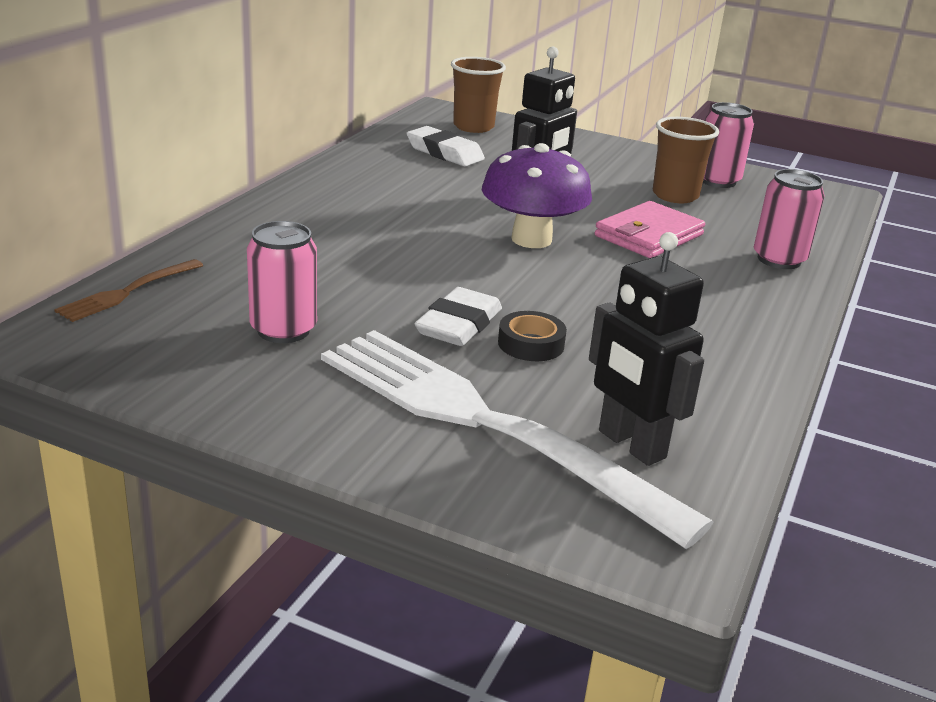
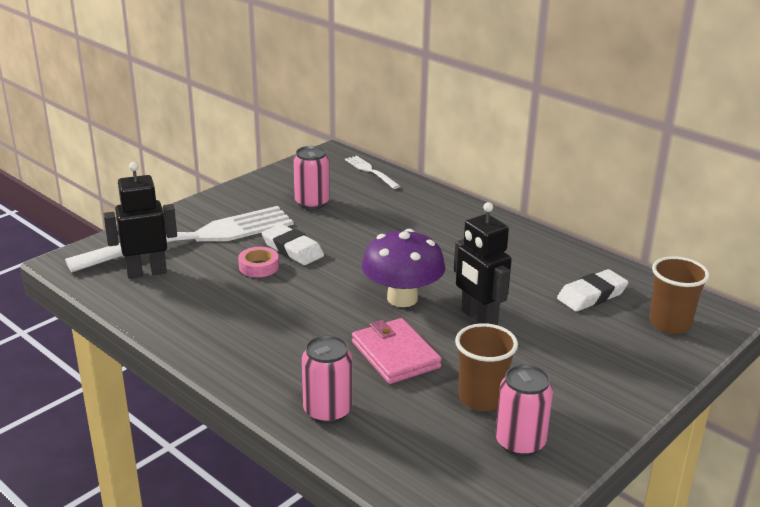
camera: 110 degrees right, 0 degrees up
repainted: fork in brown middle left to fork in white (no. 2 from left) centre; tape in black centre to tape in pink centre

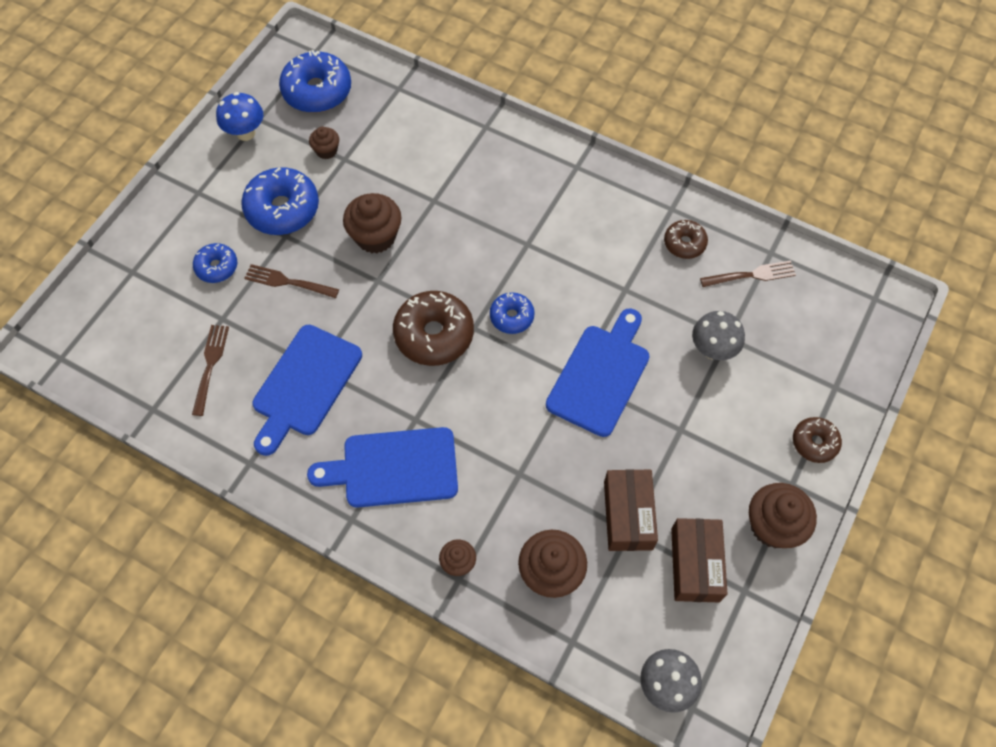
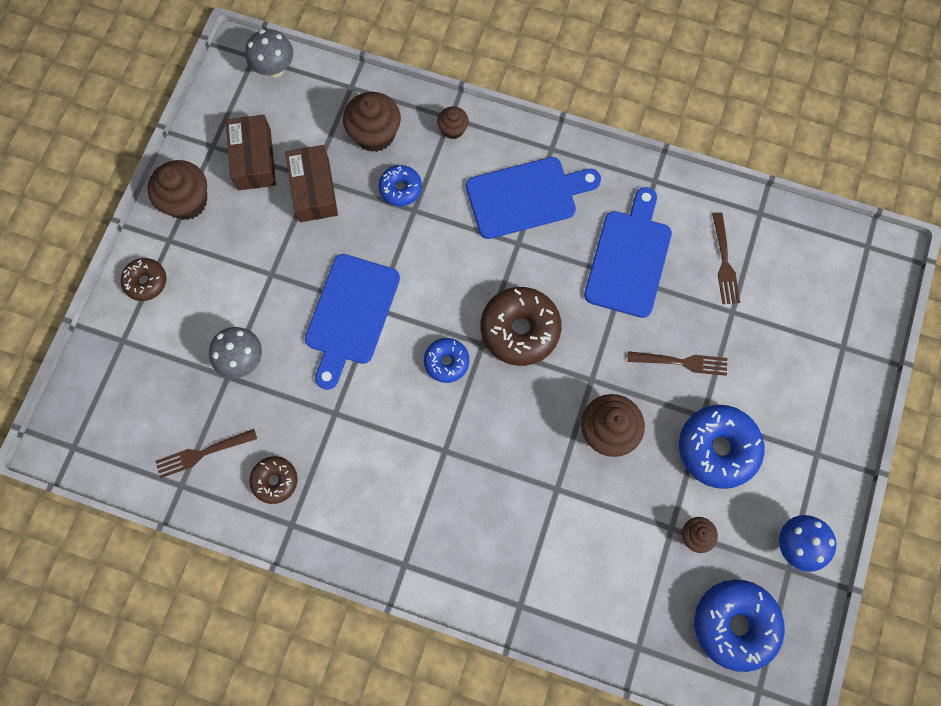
camera: 170 degrees right, 10 degrees up
shifted: donut in blue (no. 1 from left) middle left to top centre

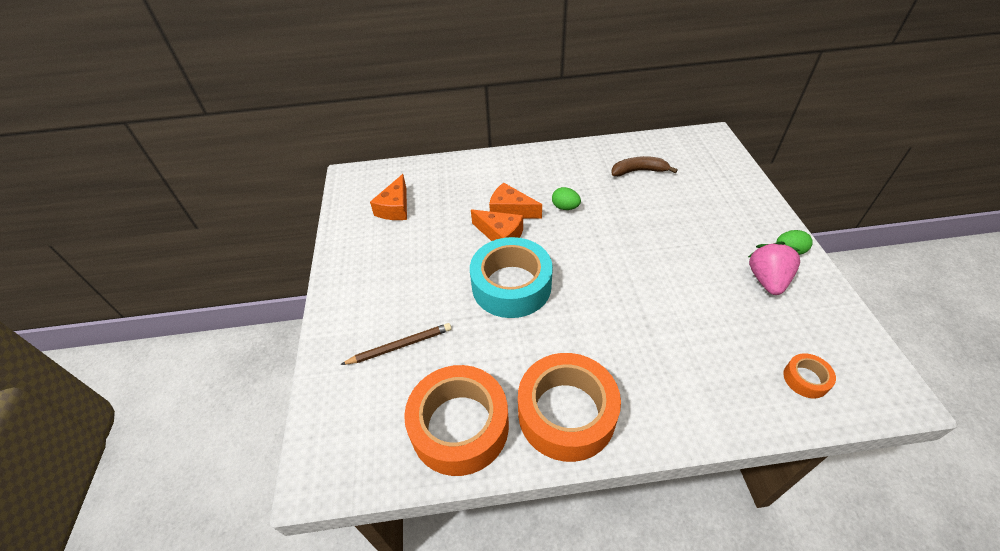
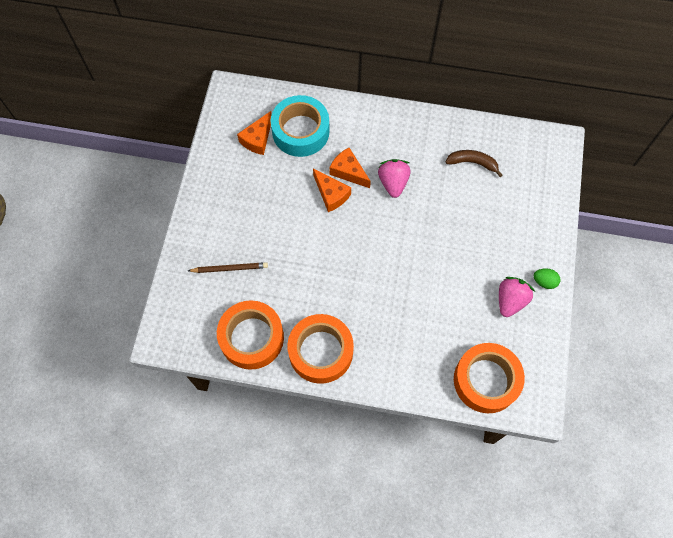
camera: 15 degrees right, 20 degrees up
shifted: tape in turquoise centre to top centre
swapped: egg in green (no. 1 from left) centre to strawberry in pink (no. 1 from left) top centre
scaled: tape in orange (no. 3 from left) bottom right = bottom right x2.27

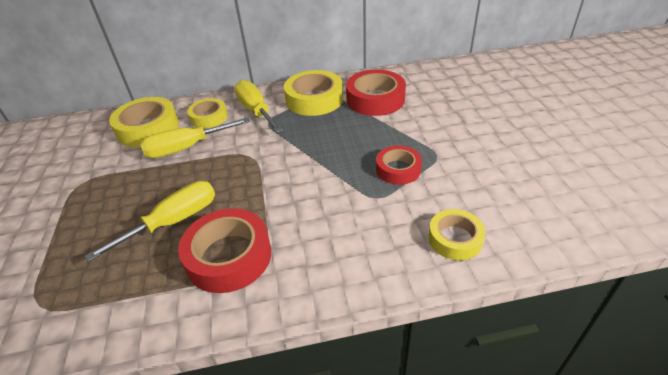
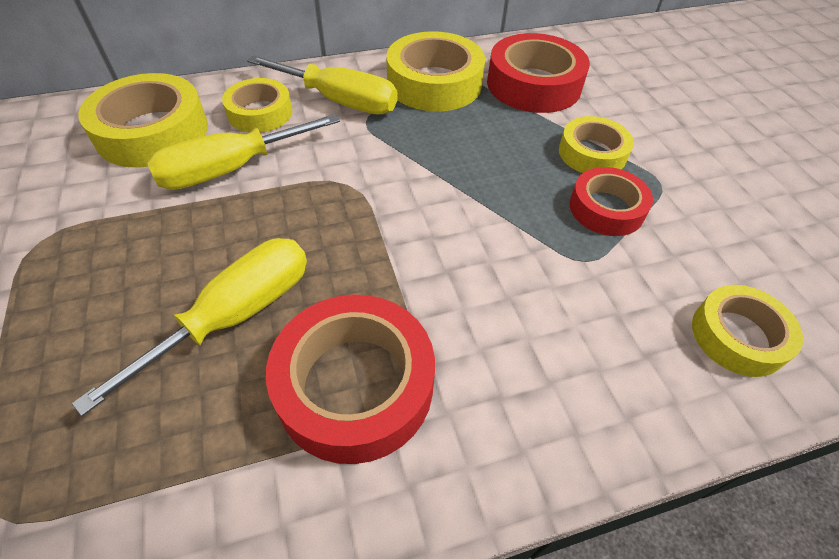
camera: 10 degrees left, 10 degrees up
new: tape in yellow (no. 4 from left) top right
rotated: screwdriver in yellow (no. 3 from left) top centre = top centre 150 degrees clockwise

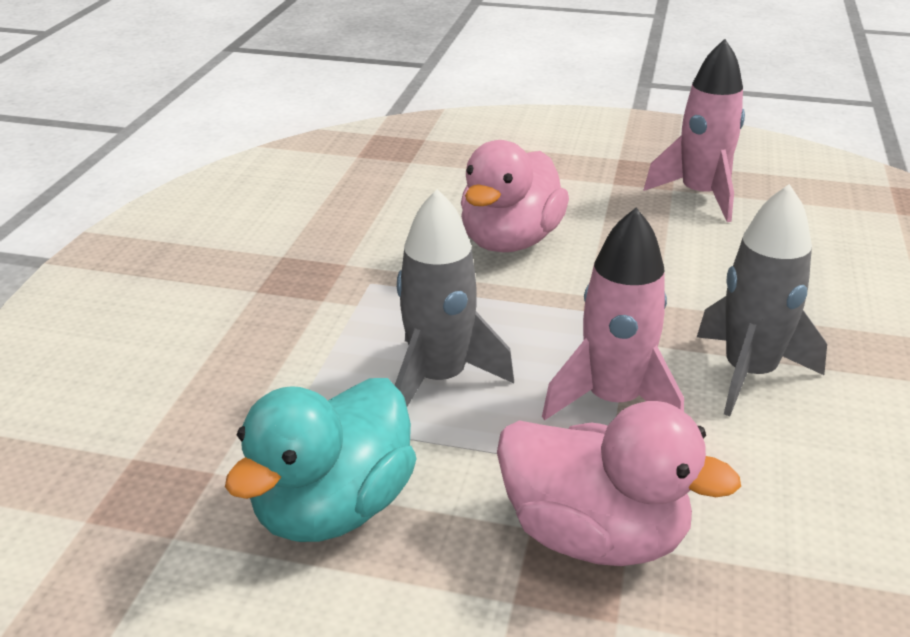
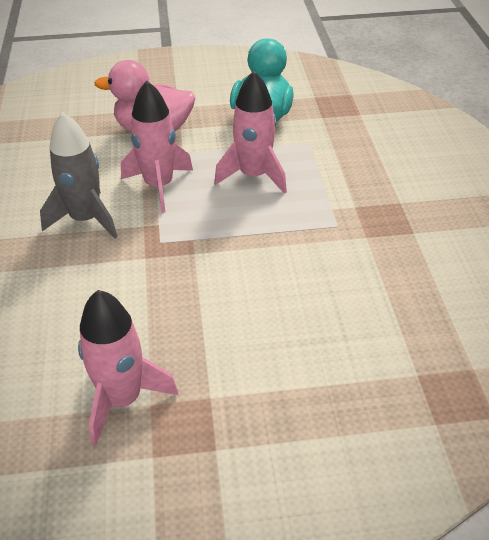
camera: 160 degrees right, 10 degrees up
gone: duck in pink (no. 1 from left) top centre
repainted: rocket in grey (no. 1 from left) centre to rocket in pink (no. 3 from left) top centre

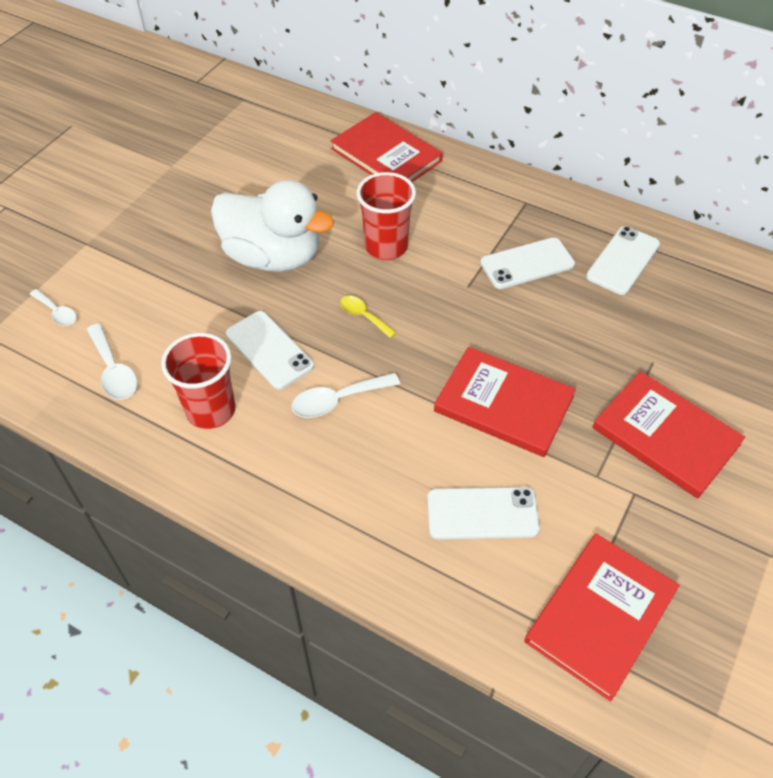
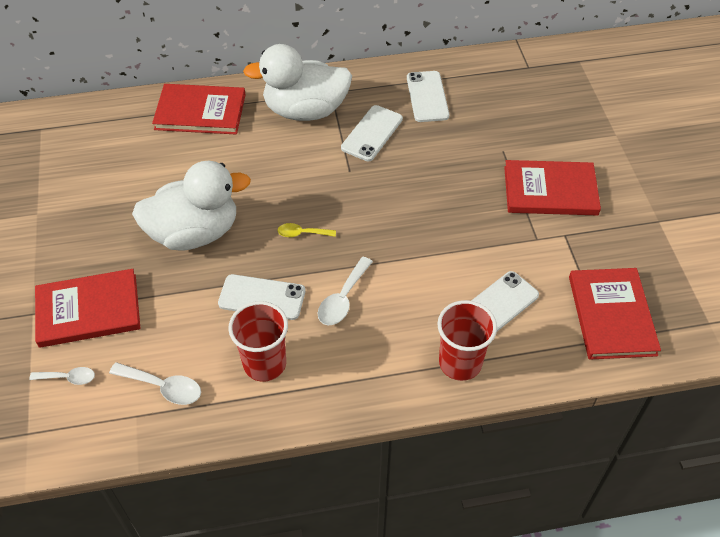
camera: 40 degrees left, 0 degrees up
new: duck in white (no. 2 from left) top centre
shifted: cup in red (no. 2 from left) top centre to centre; book in red (no. 2 from left in the first image) centre to book in red (no. 1 from left) middle left

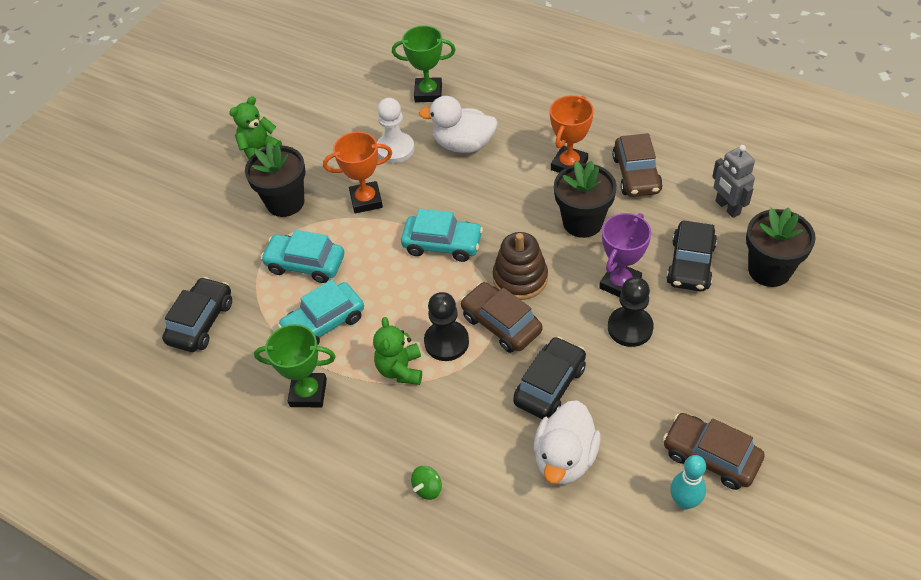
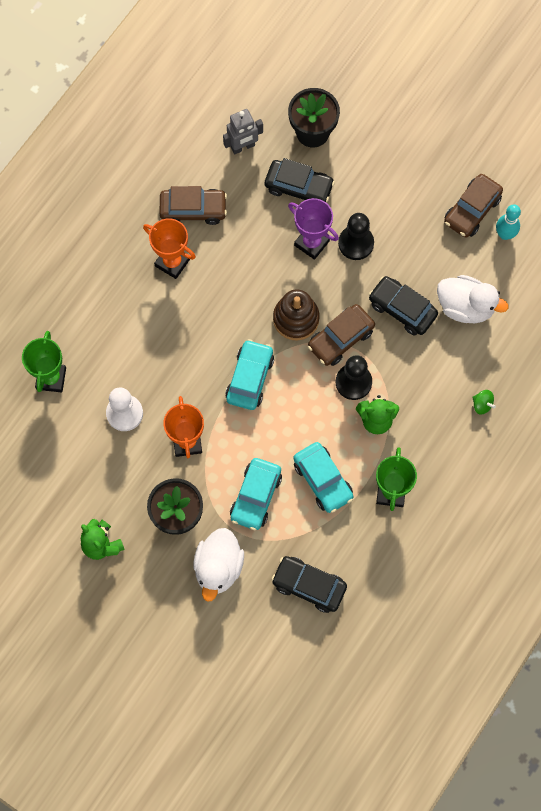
camera: 90 degrees left, 20 degrees up
gone: flower pot in black (no. 2 from left) centre
shifted: duck in white (no. 1 from left) top centre to bottom centre

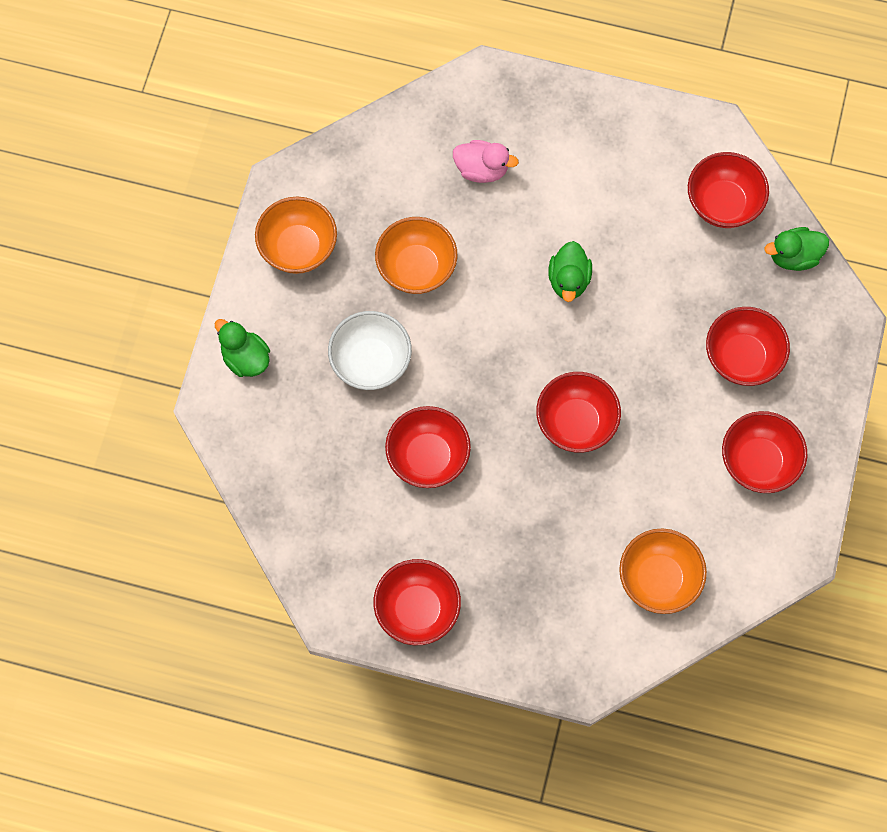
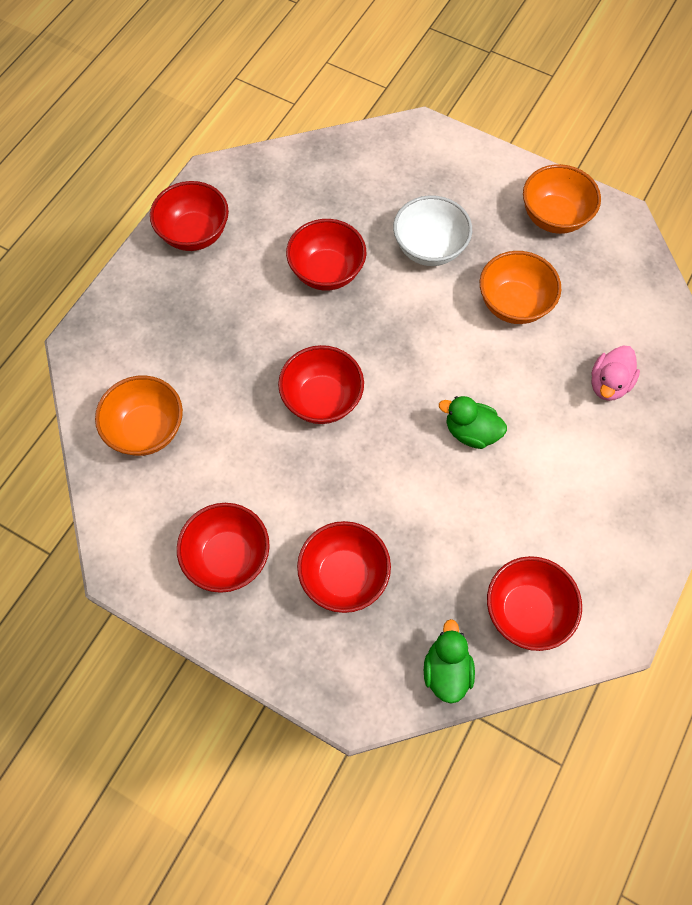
camera: 105 degrees right, 5 degrees down
gone: duck in green (no. 1 from left) middle left

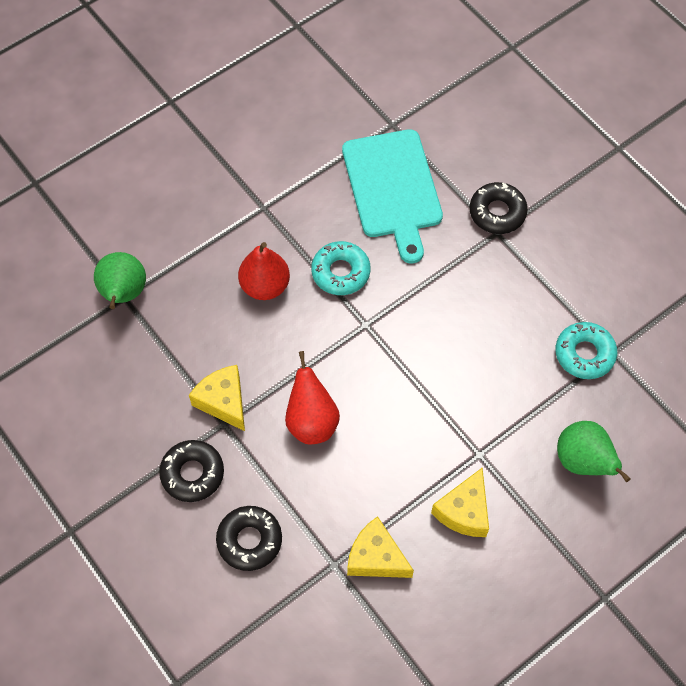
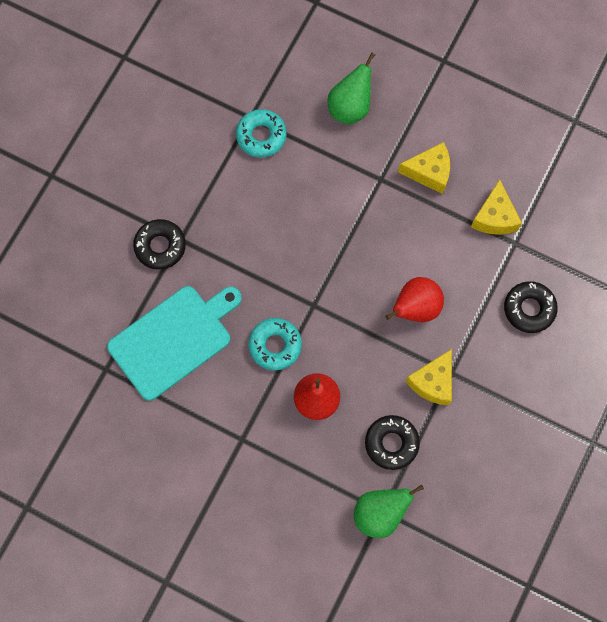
camera: 115 degrees left, 10 degrees up
shifted: donut in black (no. 1 from left in the first image) bottom left to donut in black (no. 2 from left) bottom centre

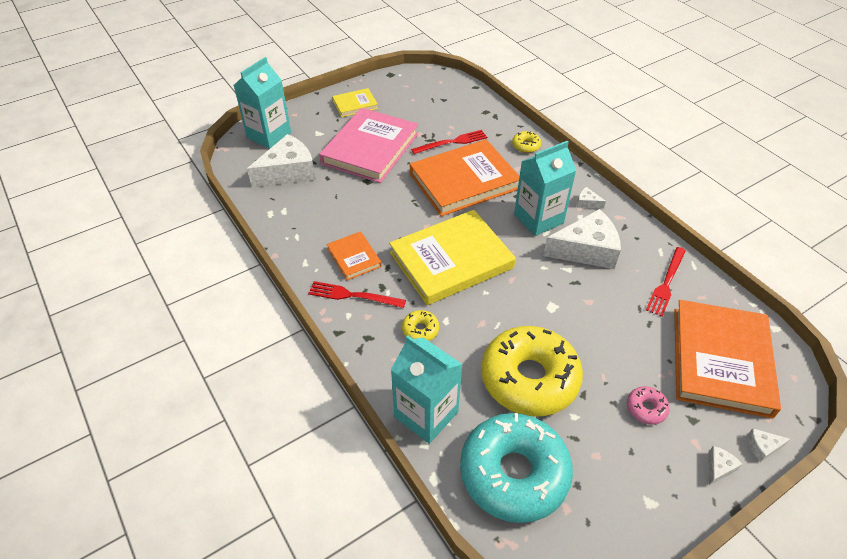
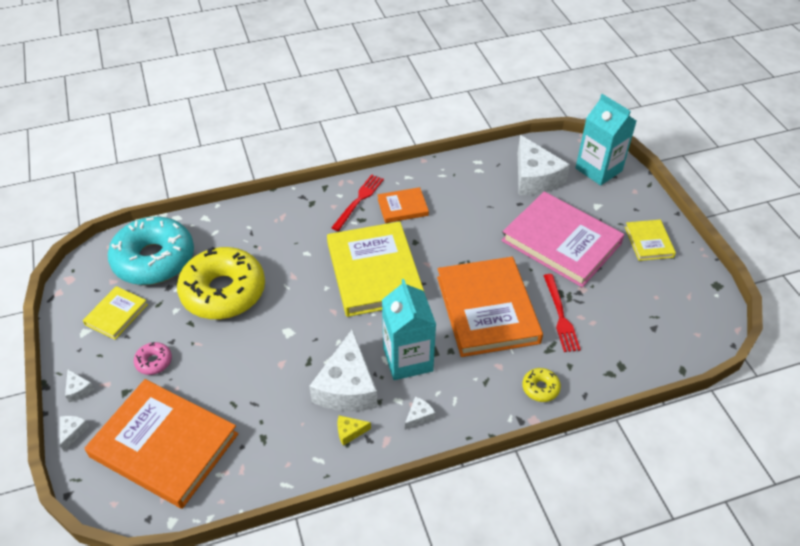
camera: 105 degrees right, 0 degrees up
gone: fork in red (no. 3 from left) middle right; donut in yellow (no. 1 from left) centre; carton in turquoise (no. 2 from left) bottom centre
new: book in yellow (no. 1 from left) middle left; cheese in yellow bottom centre

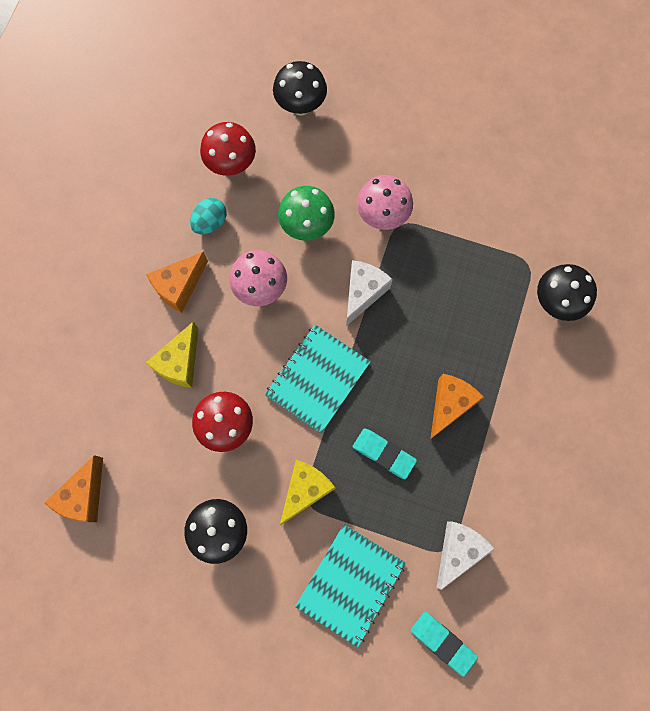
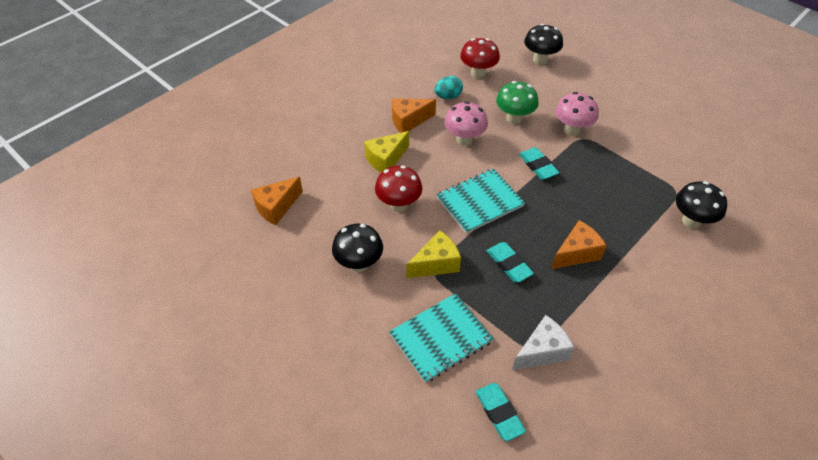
camera: 25 degrees right, 25 degrees down
swapped: cheese in white (no. 1 from left) centre to eraser in turquoise (no. 3 from left) centre

